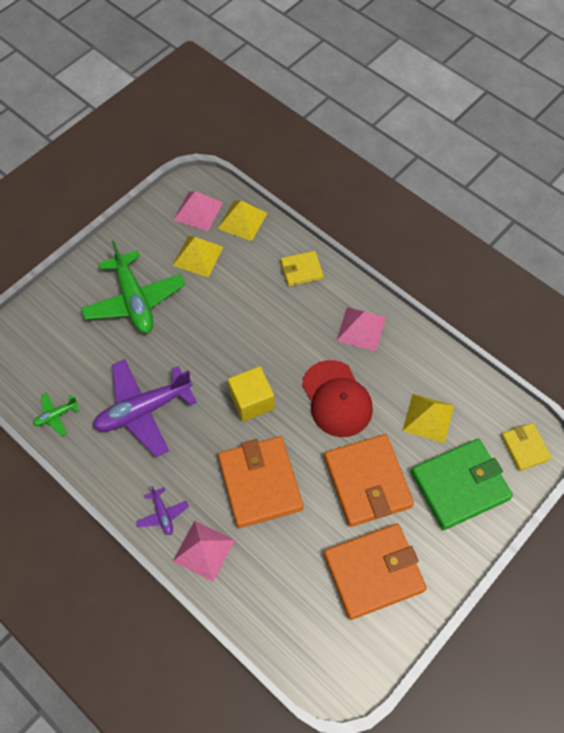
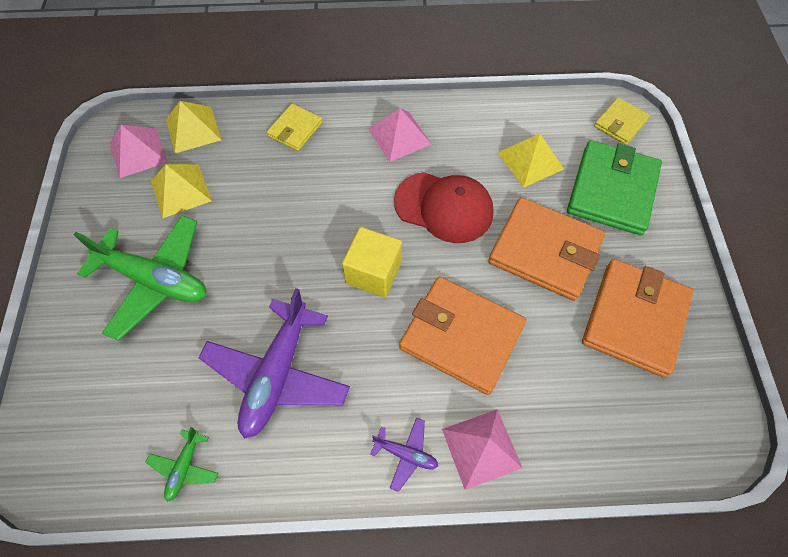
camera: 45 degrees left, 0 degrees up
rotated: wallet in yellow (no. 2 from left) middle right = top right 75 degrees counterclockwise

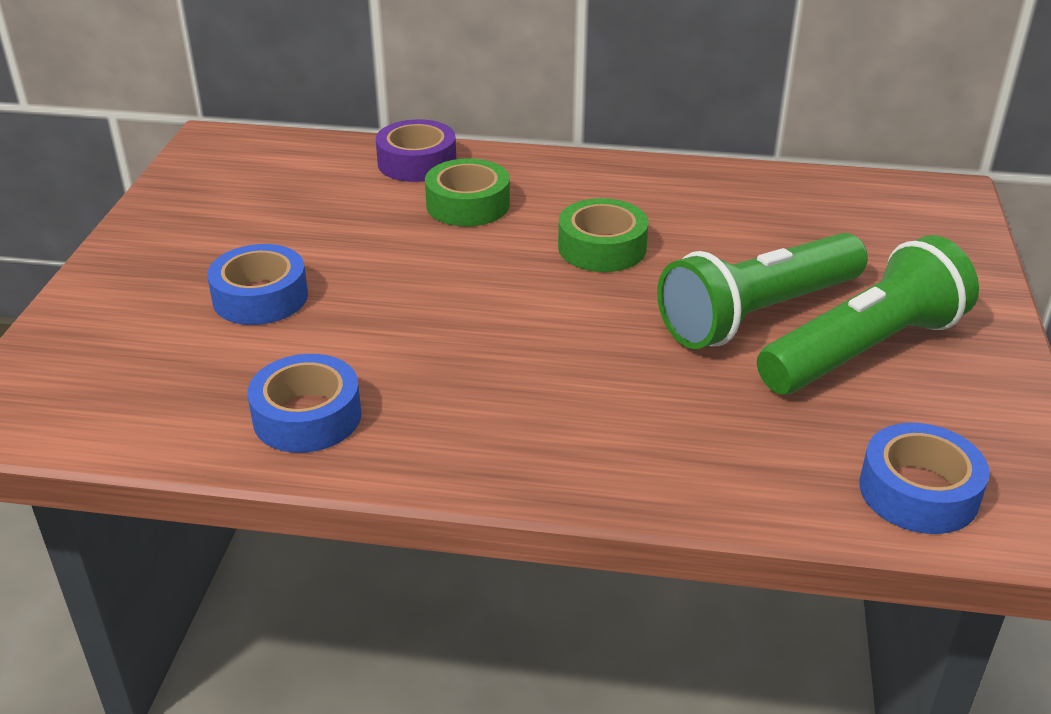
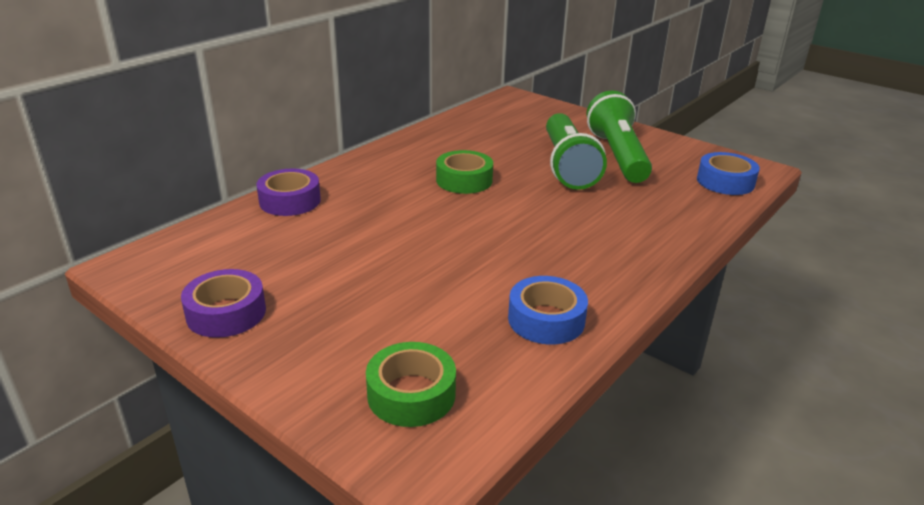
camera: 60 degrees left, 5 degrees down
gone: tape in blue (no. 1 from left) middle left
new: tape in purple (no. 1 from left) middle left
shifted: tape in green (no. 1 from left) top centre to bottom centre

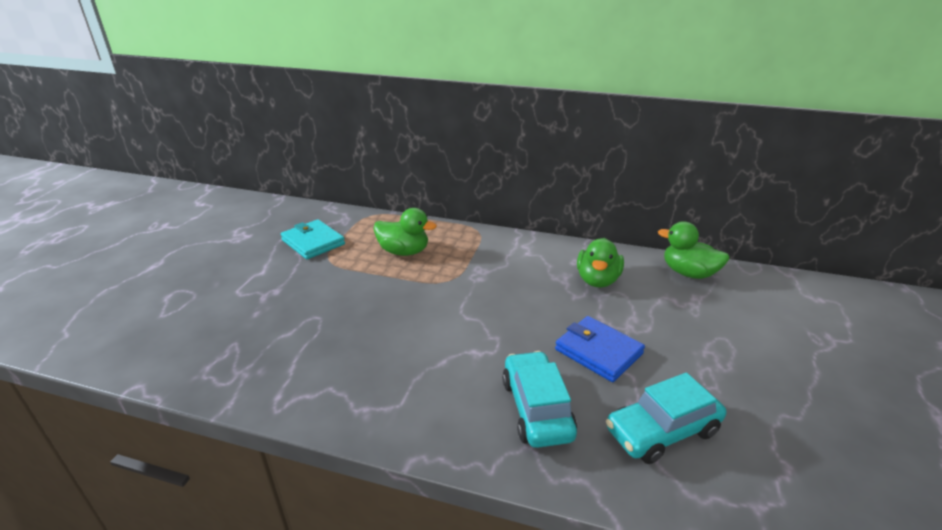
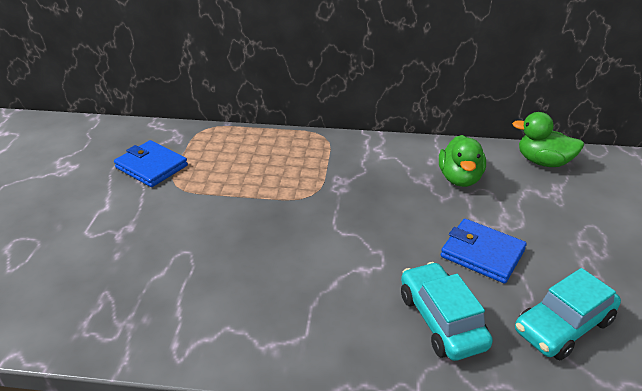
camera: 10 degrees left, 5 degrees up
gone: duck in green (no. 1 from left) centre
repainted: wallet in turquoise middle left to wallet in blue (no. 1 from left) middle left

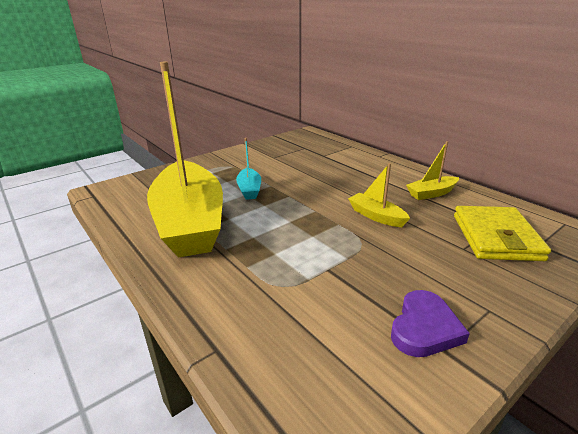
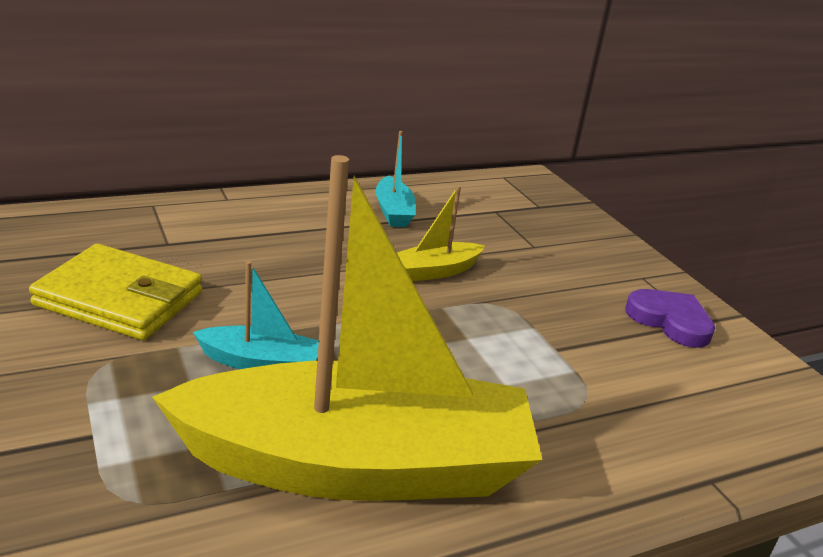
camera: 80 degrees left, 0 degrees up
shifted: wallet in yellow middle right to middle left
repainted: boat in yellow (no. 3 from left) middle right to boat in turquoise (no. 2 from left) top centre

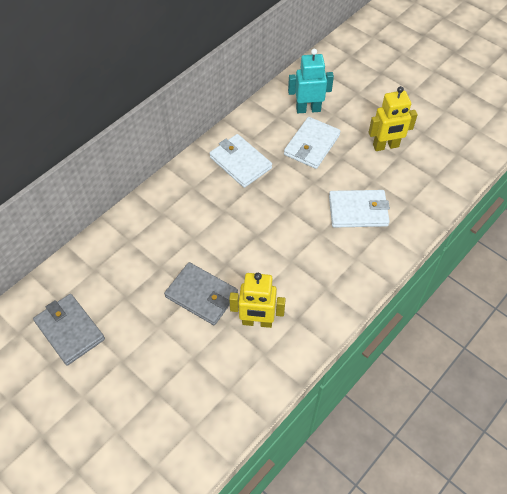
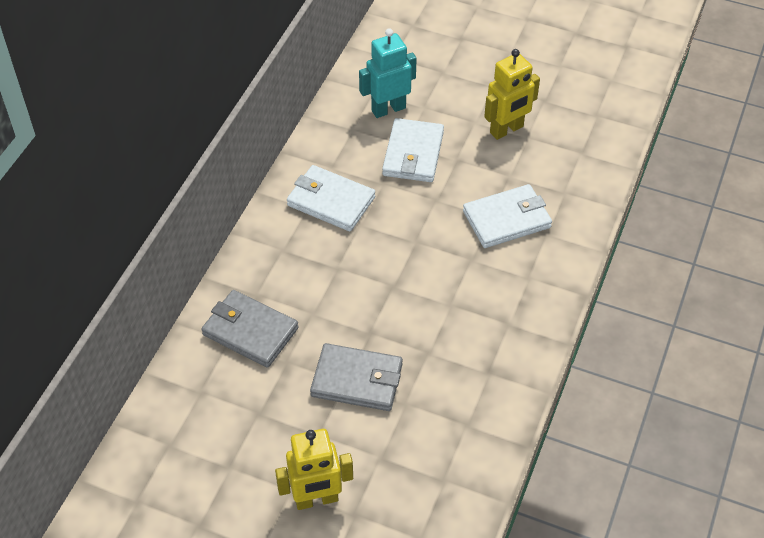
camera: 20 degrees left, 5 degrees down
shifted: robot in yellow (no. 1 from left) centre to bottom centre; wallet in grey (no. 1 from left) bottom left to middle left

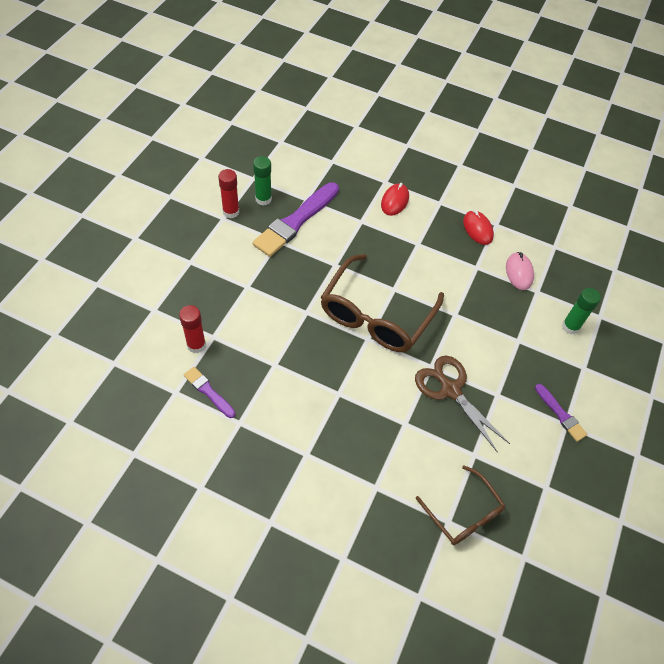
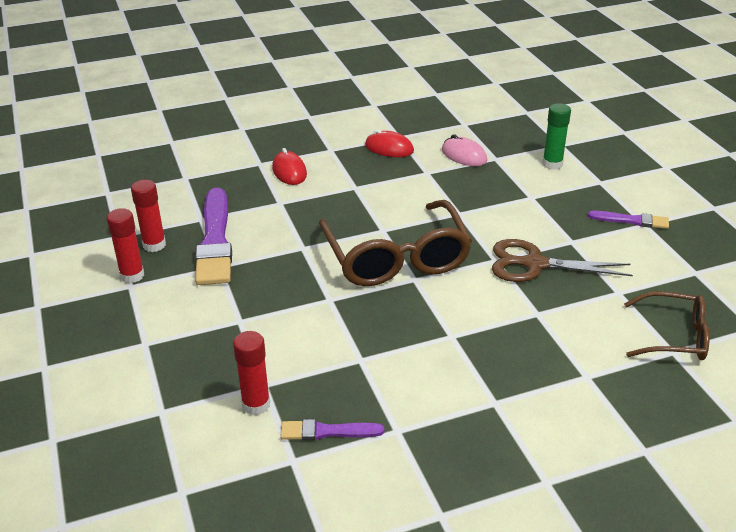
camera: 40 degrees left, 20 degrees down
repainted: glue stick in green (no. 1 from left) top centre to glue stick in red (no. 2 from left) middle left

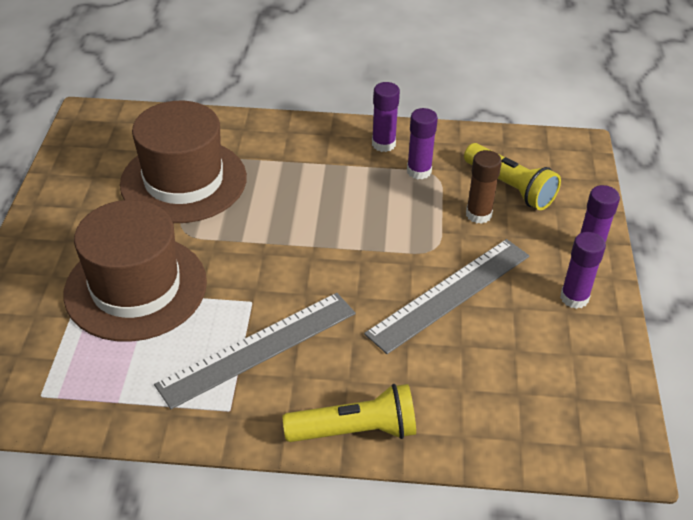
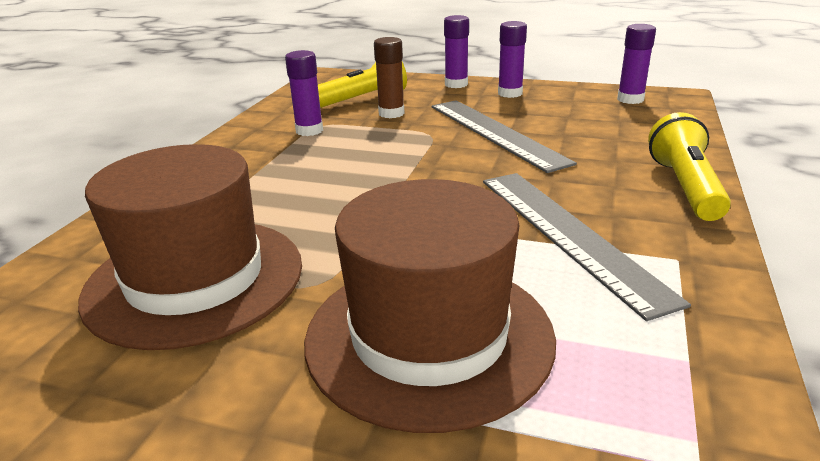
camera: 75 degrees left, 15 degrees down
shifted: glue stick in purple (no. 1 from left in the first image) top centre to glue stick in purple (no. 4 from left) top right

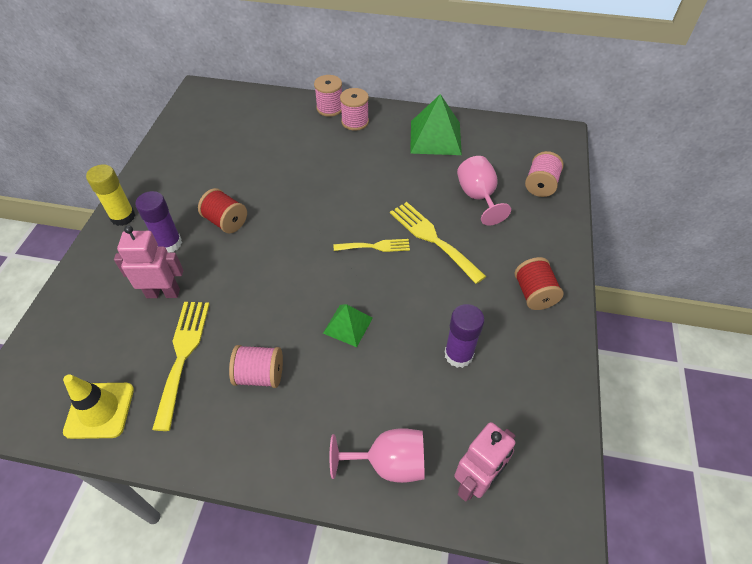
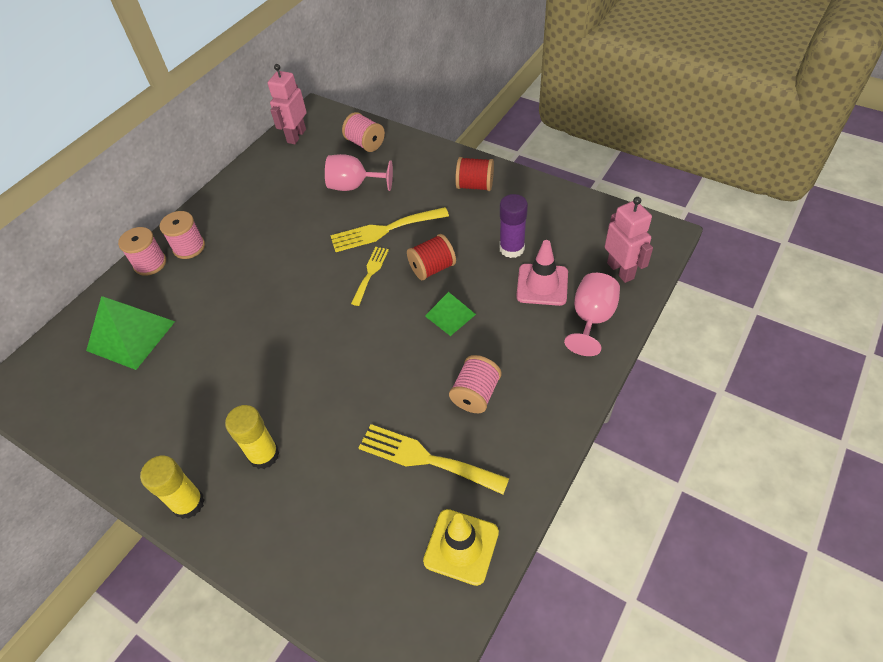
camera: 65 degrees left, 0 degrees up
new: traffic cone in pink centre
shifted: pyramid in green (no. 2 from left in the first image) top centre to pyramid in green (no. 1 from left) middle left; spool in red (no. 1 from left) middle left to centre; robot in pink (no. 1 from left) middle left to top left
repainted: glue stick in purple (no. 1 from left) middle left to glue stick in yellow (no. 2 from left) middle left

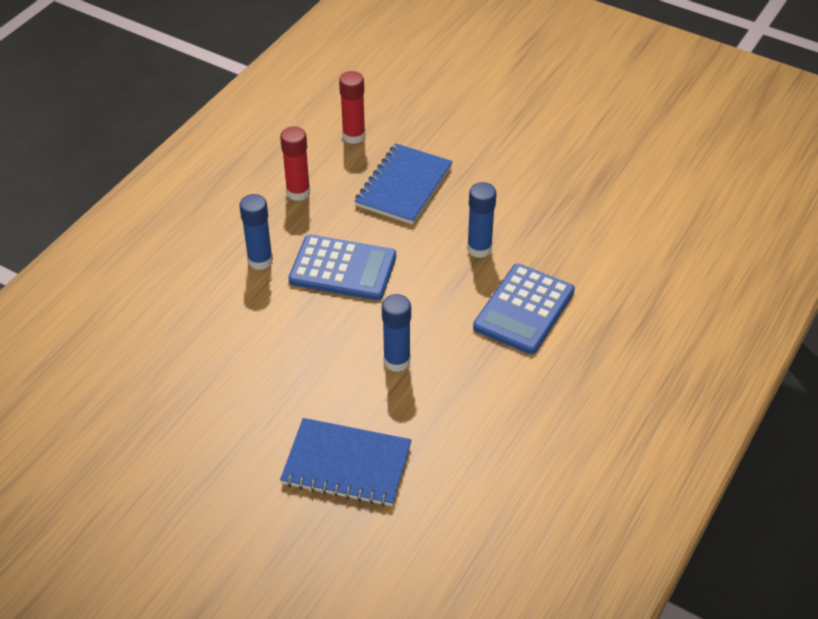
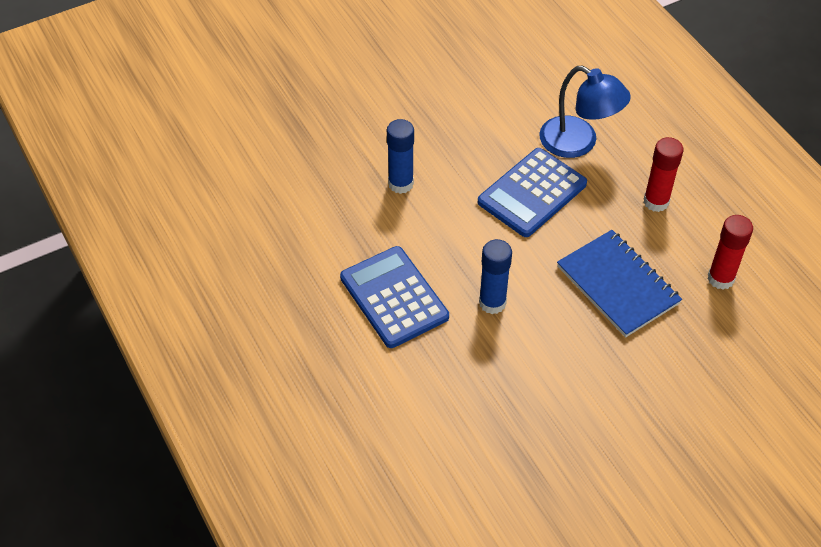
camera: 120 degrees right, 5 degrees up
gone: notebook in blue (no. 1 from left) bottom centre
swapped: glue stick in blue (no. 1 from left) middle left to lamp in blue top right

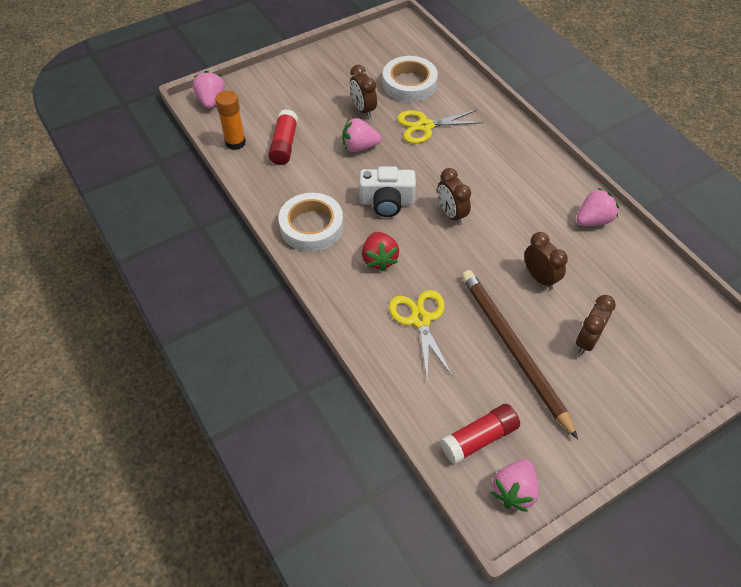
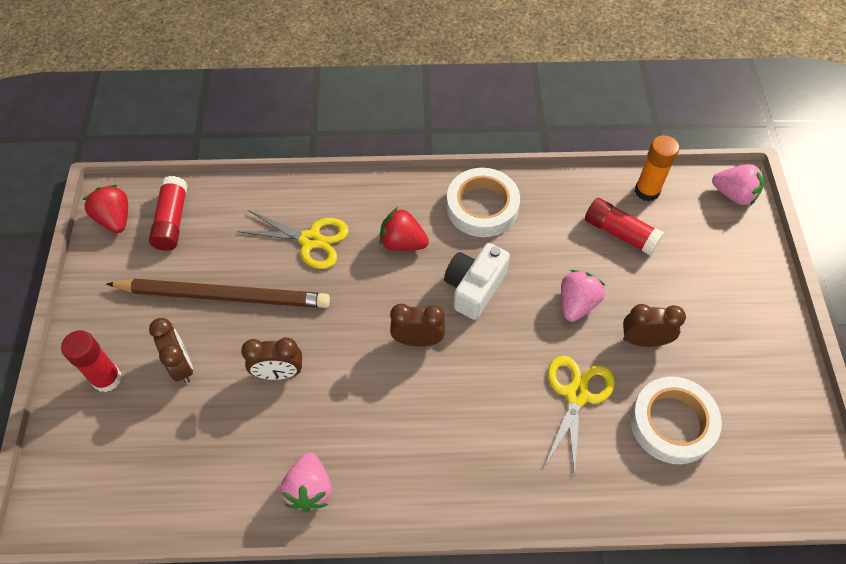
camera: 120 degrees right, 5 degrees up
new: glue stick in red (no. 1 from left) middle left
repainted: strawberry in pink (no. 3 from left) bottom right to strawberry in red (no. 1 from left) middle left

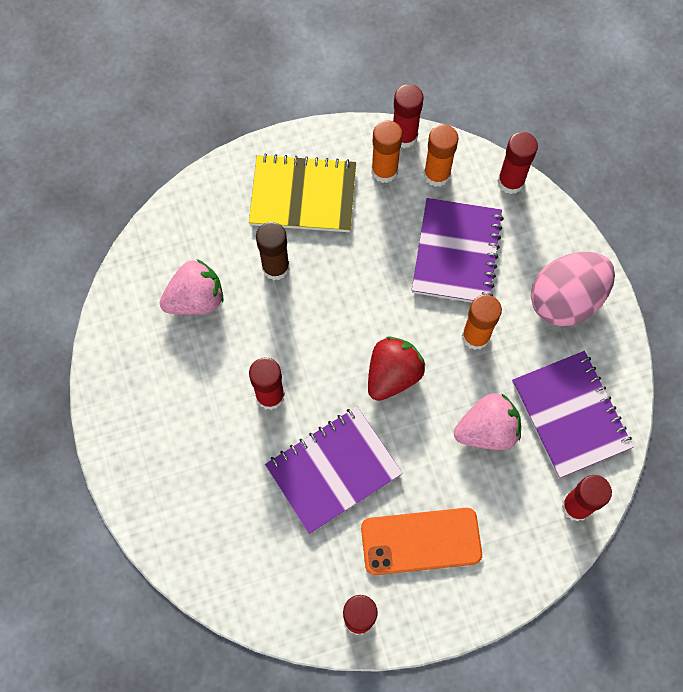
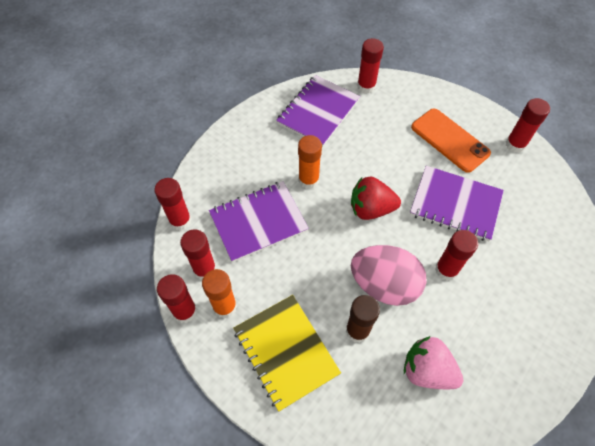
camera: 125 degrees left, 10 degrees down
gone: strawberry in pink (no. 2 from left) middle right
shifted: egg in pink middle right to centre
repainted: glue stick in orange (no. 2 from left) top centre to glue stick in red (no. 3 from left) middle left

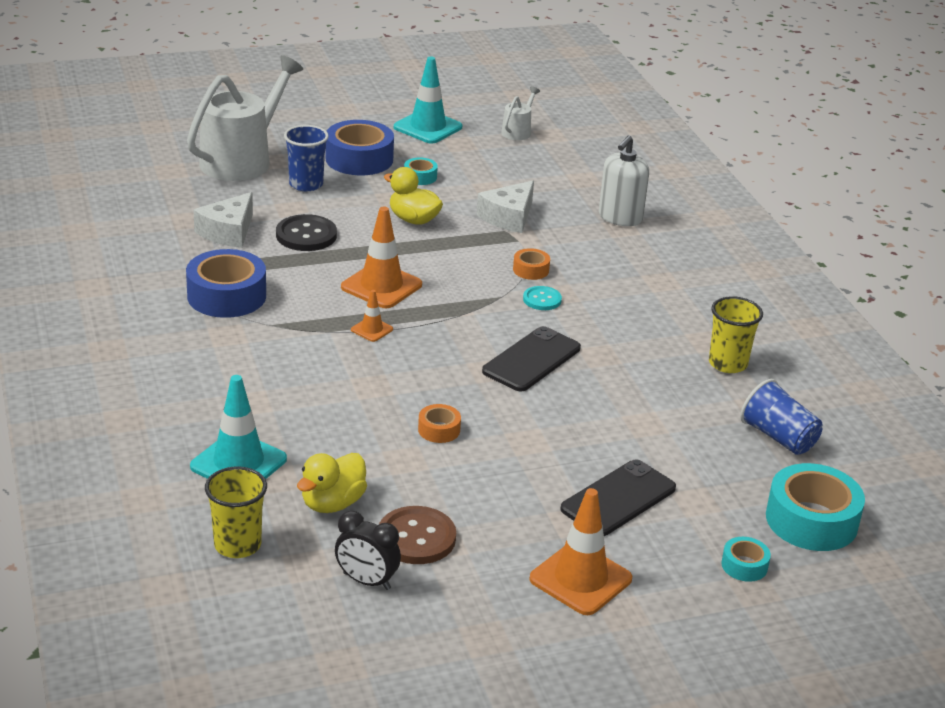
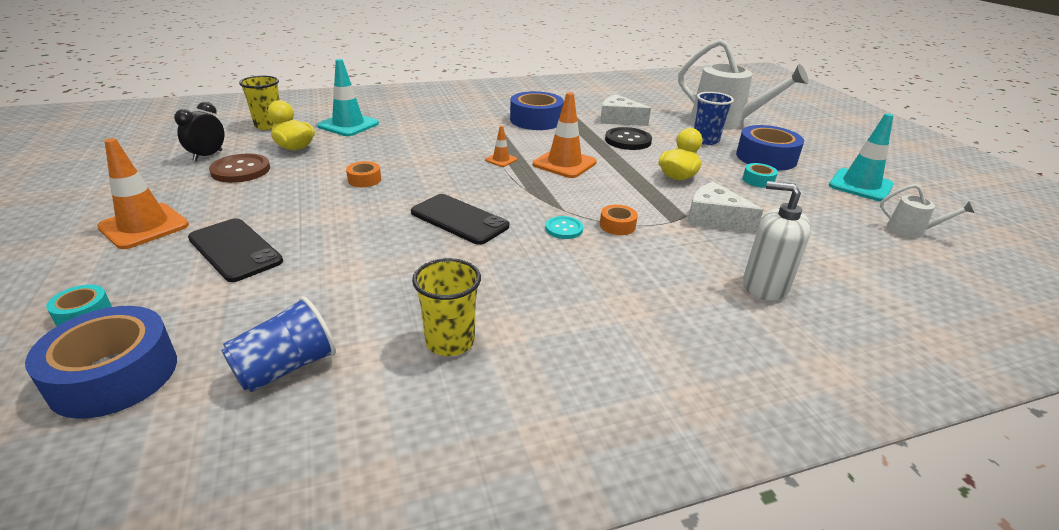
camera: 90 degrees right, 0 degrees up
repainted: tape in turquoise (no. 3 from left) bottom right to tape in blue (no. 1 from left) bottom left

